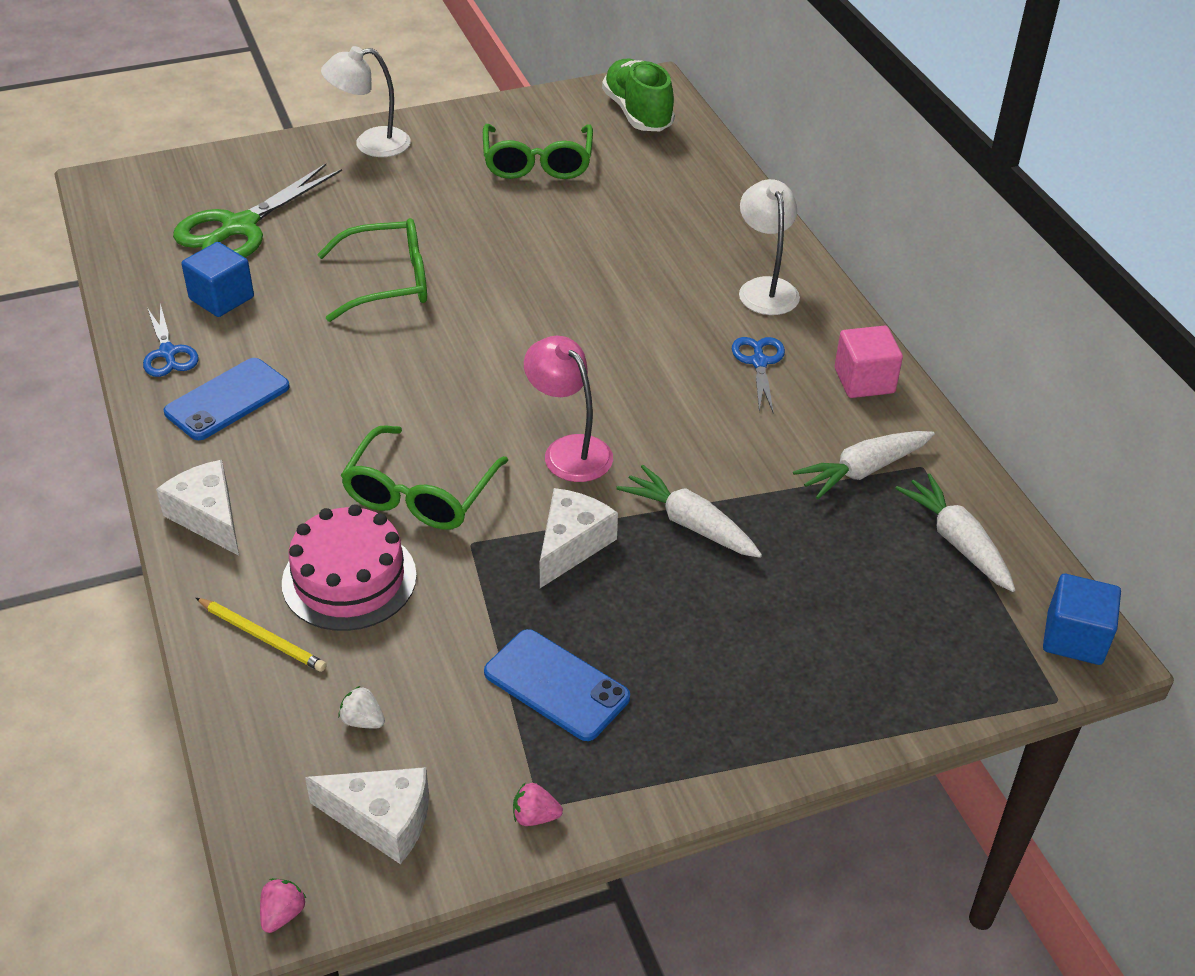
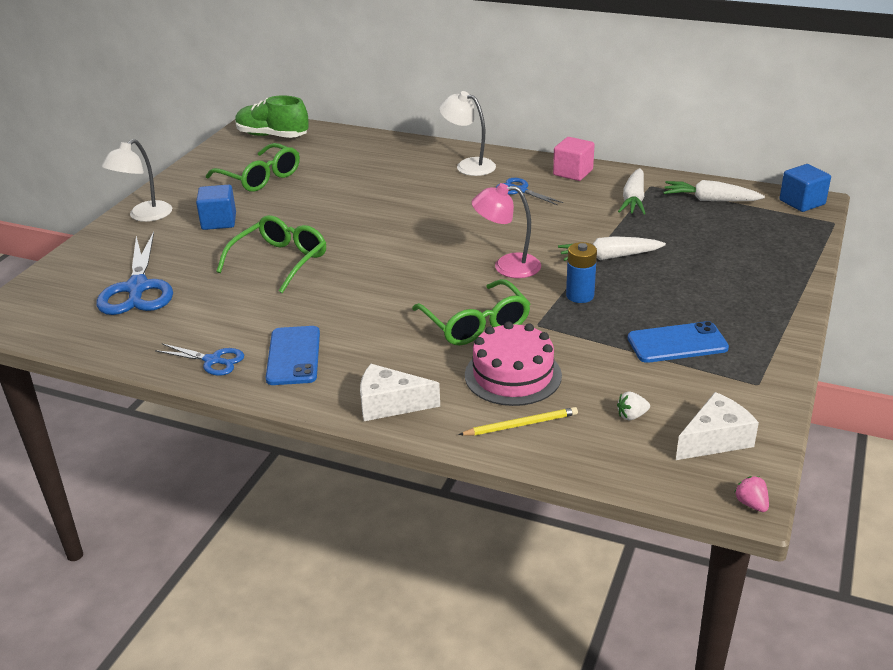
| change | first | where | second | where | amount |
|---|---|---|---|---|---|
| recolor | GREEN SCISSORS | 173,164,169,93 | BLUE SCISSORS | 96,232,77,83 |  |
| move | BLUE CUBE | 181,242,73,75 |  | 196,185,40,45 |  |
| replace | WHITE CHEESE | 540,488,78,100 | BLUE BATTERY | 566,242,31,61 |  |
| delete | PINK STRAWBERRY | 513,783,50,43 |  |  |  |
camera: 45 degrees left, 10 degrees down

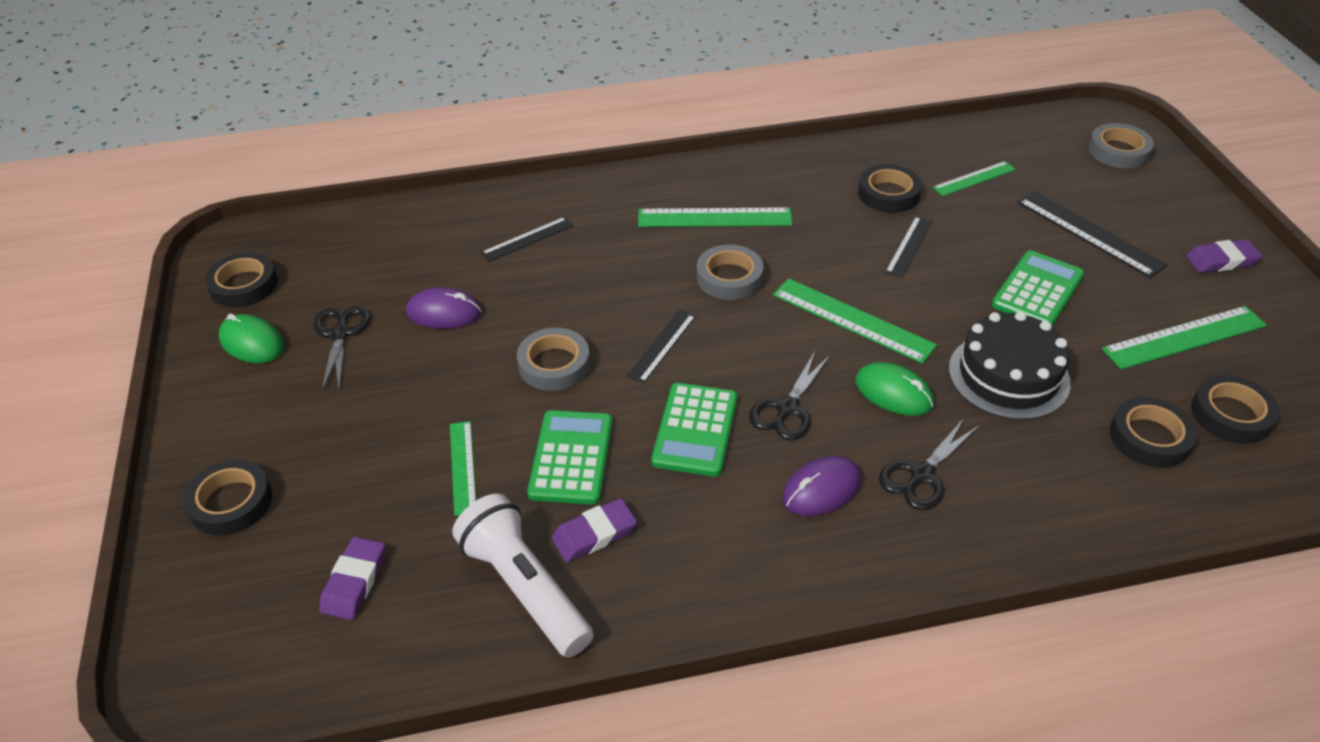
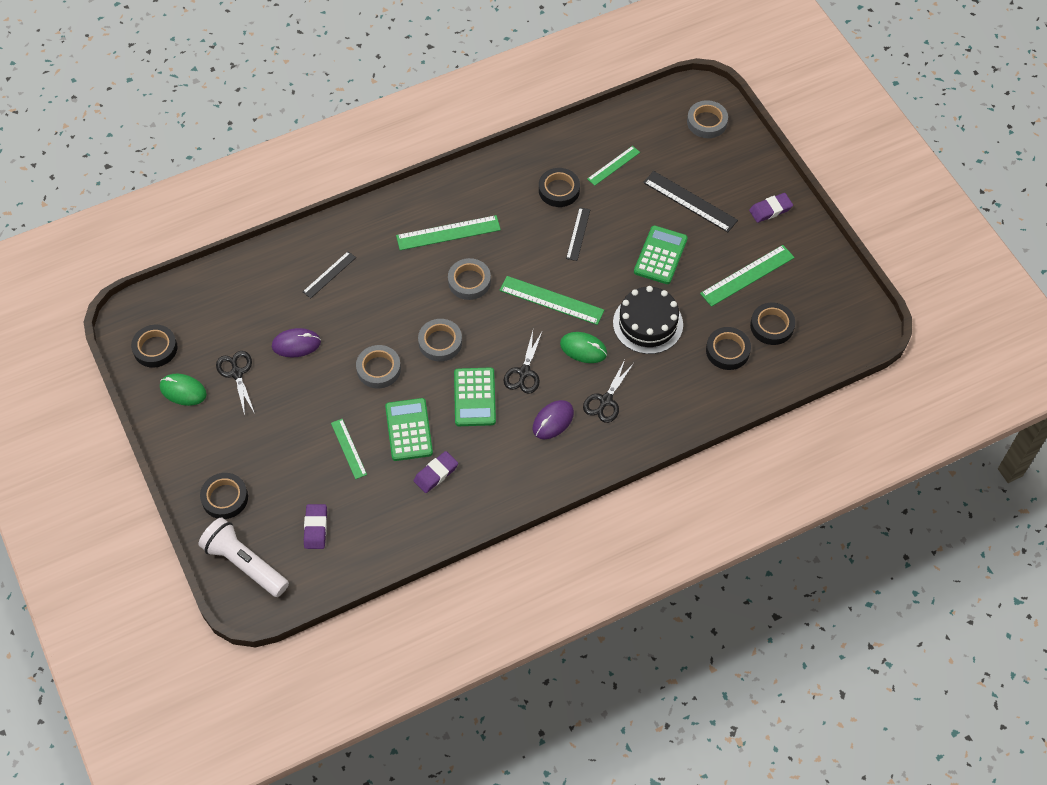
| change | first | where | second | where | amount |
|---|---|---|---|---|---|
| replace | BLACK RULER | 627,310,69,73 | GREY TAPE | 418,319,44,42 |  |
| move | WHITE FLASHLIGHT | 452,494,141,163 |  | 198,517,91,80 |  |
camera: 15 degrees left, 15 degrees up

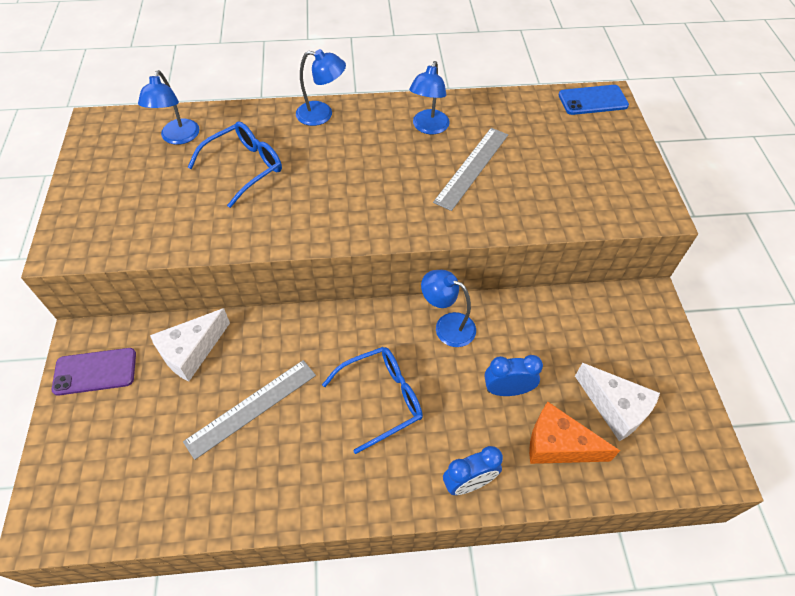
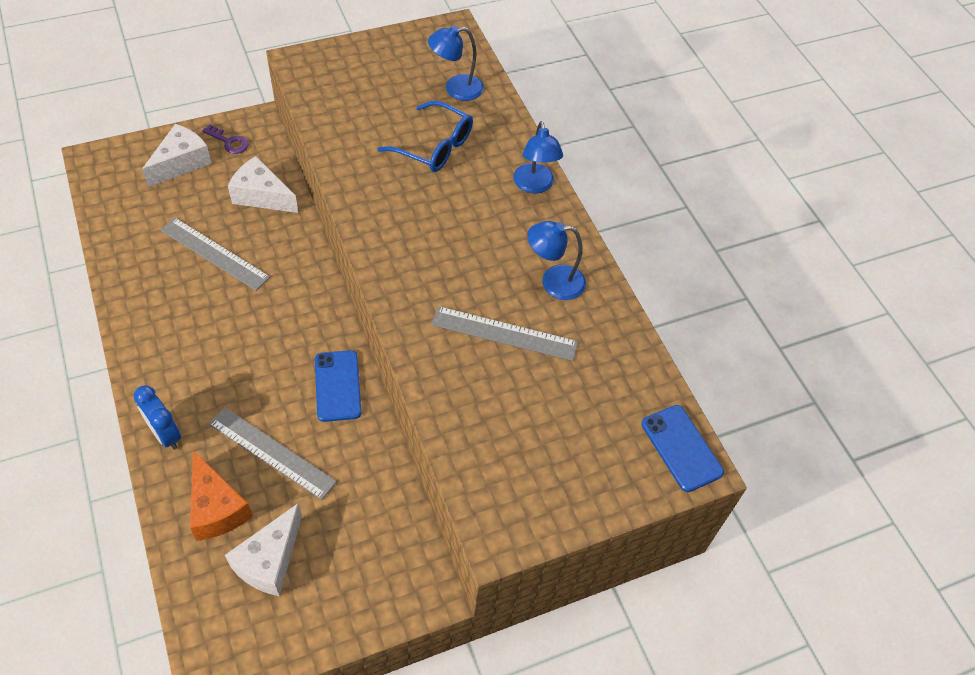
| change | first | where | second | where | amount |
|---|---|---|---|---|---|
| replace | BLUE LAMP | 421,270,55,77 | BLUE PHONE | 315,350,47,72 |  |
| delete | BLUE GLASSES | 322,347,101,107 |  |  |  |
| replace | PURPLE PHONE | 52,348,84,47 | PURPLE KEY | 202,124,47,30 |  |
| replace | BLUE CLOCK | 485,355,58,41 | GREY RULER | 209,407,128,93 |  |
| rotate | ORANGE CHEESE | 529,401,91,63 |  | 190,450,63,91 | 150 degrees clockwise |
| insert |  |  | WHITE CHEESE | 142,124,70,63 |  |
camera: 70 degrees right, 0 degrees up

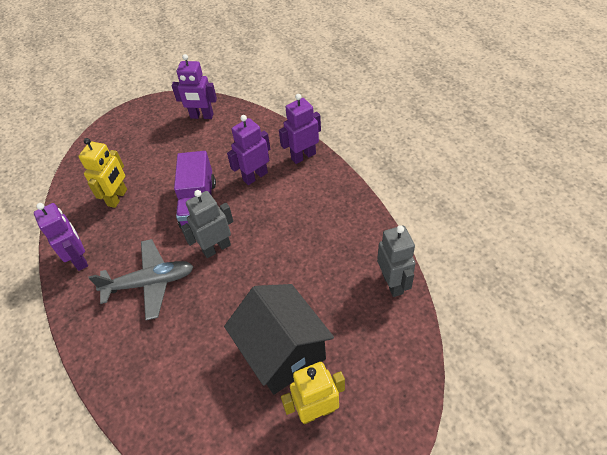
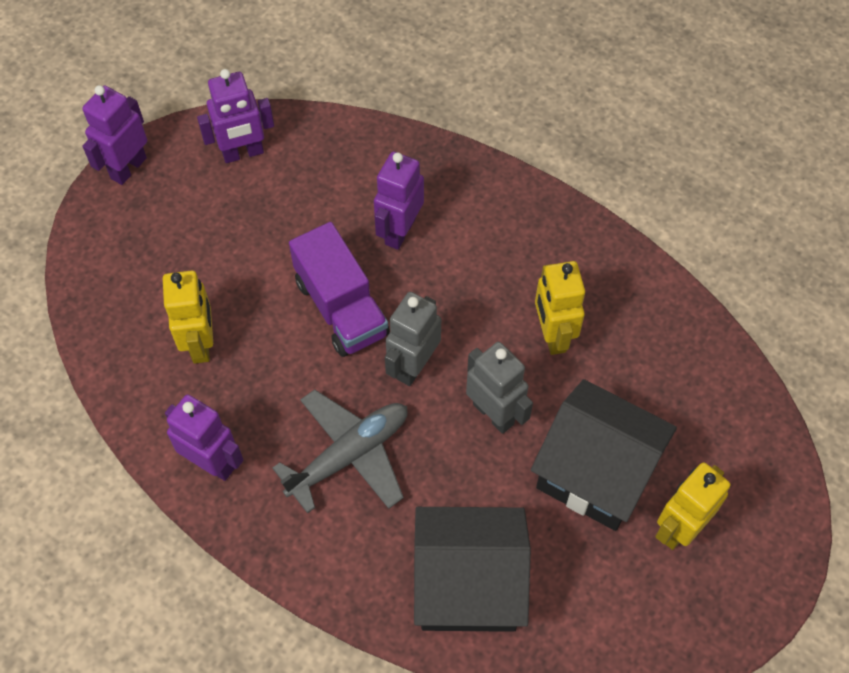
| change | first | where | second | where | amount |
|---|---|---|---|---|---|
| move | PURPLE ROBOT | 279,94,42,70 |  | 82,85,65,100 |  |
| move | GREY ROBOT | 377,225,39,72 |  | 466,342,67,92 |  |
| insert |  |  | YELLOW ROBOT | 535,261,50,94 |  |
| insert |  |  | BLACK HOUSE | 414,507,117,125 |  |
camera: 30 degrees left, 10 degrees up

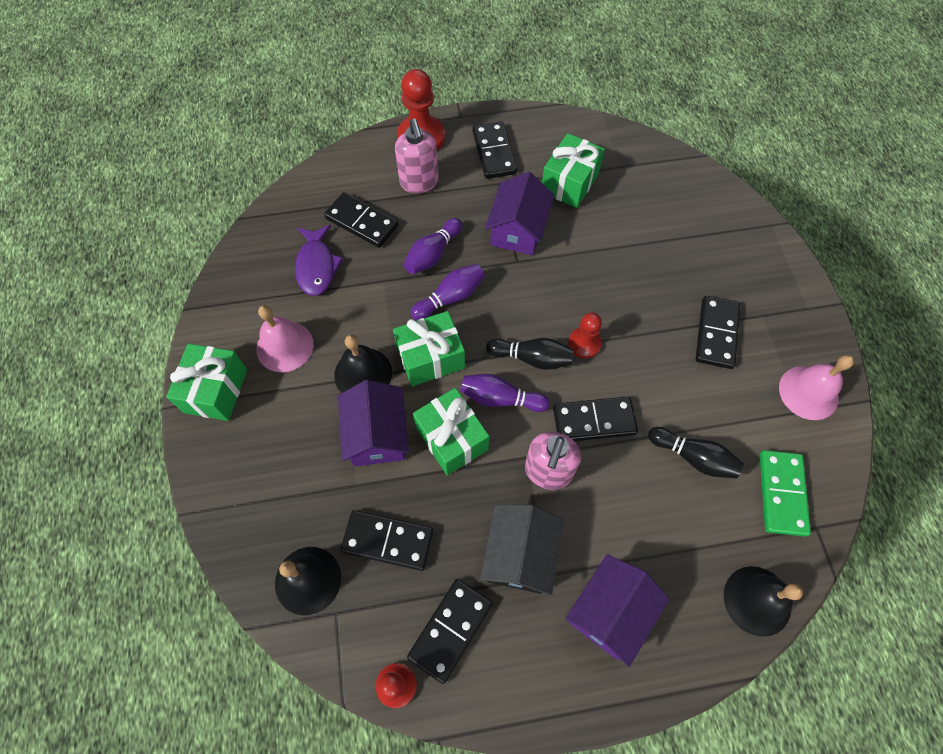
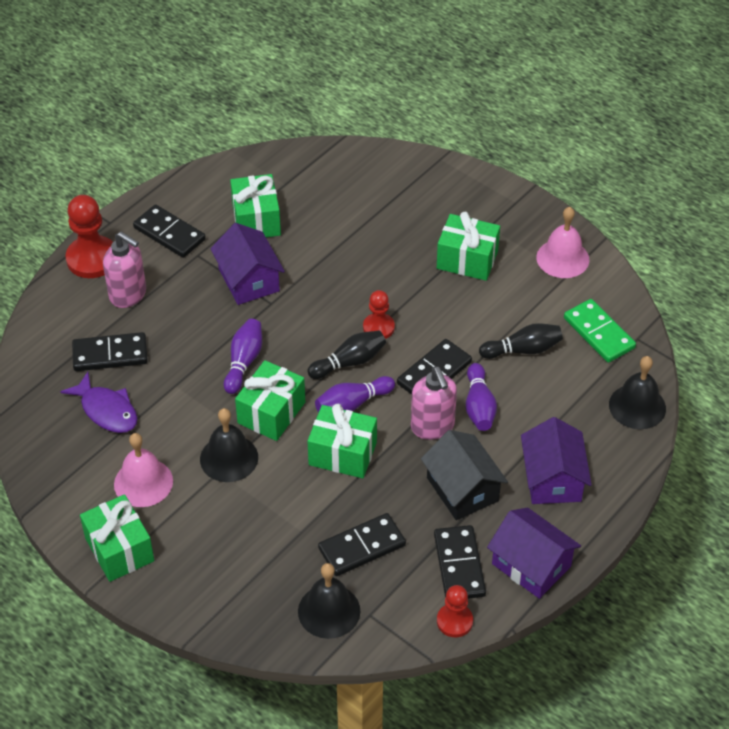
| change | first | where | second | where | amount |
|---|---|---|---|---|---|
| move | PURPLE BOWLING PIN | 404,218,58,56 |  | 466,363,31,68 |  |
| replace | BLACK DOMINO | 696,296,45,73 | GREEN GIFT | 437,212,63,69 |  |
| move | PURPLE HOUSE | 338,380,71,86 |  | 487,507,94,92 |  |
camera: 40 degrees left, 15 degrees down

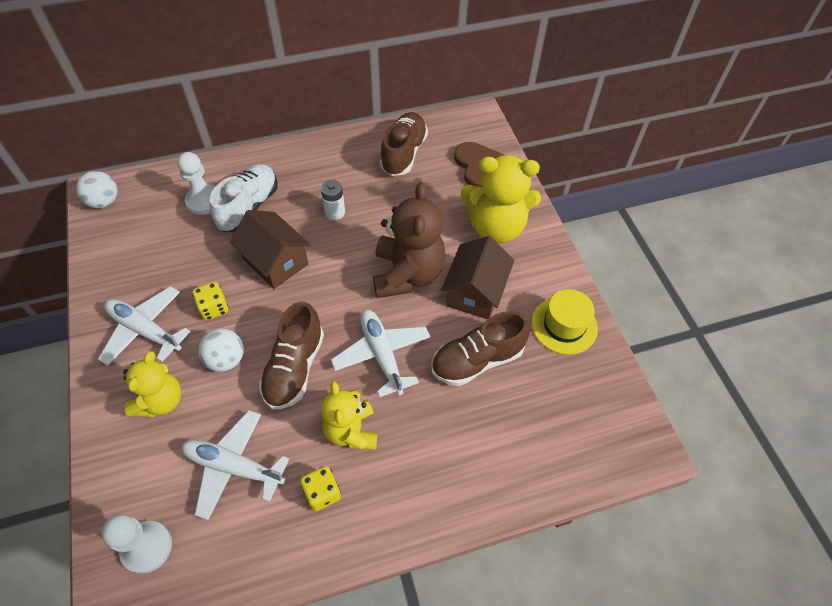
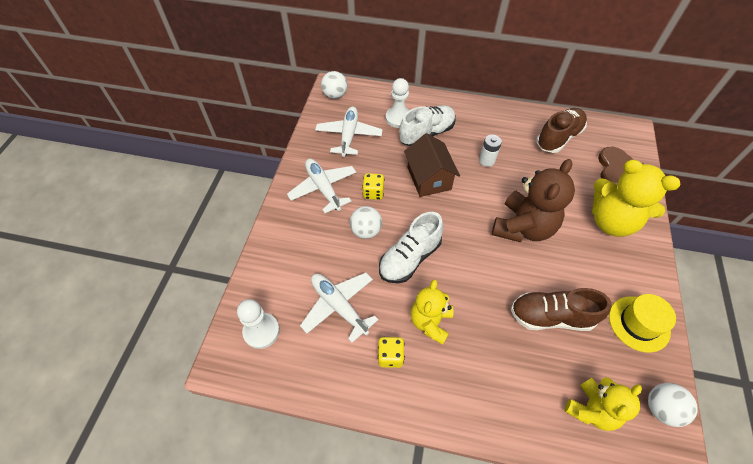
| change | first | where | second | where | amount |
|---|---|---|---|---|---|
| delete | BROWN HOUSE | 441,236,73,83 |  |  |  |
| recolor | BROWN SHOE | 259,302,65,107 | WHITE SHOE | 379,212,65,71 |  |
| move | WHITE PLANE | 331,310,99,88 |  | 315,107,68,50 |  |
| move | YELLOW TEDDY BEAR | 123,351,58,66 |  | 565,377,77,54 |  |
| insert |  |  | WHITE BALL | 648,383,50,44 |  |
camera: 30 degrees right, 0 degrees up

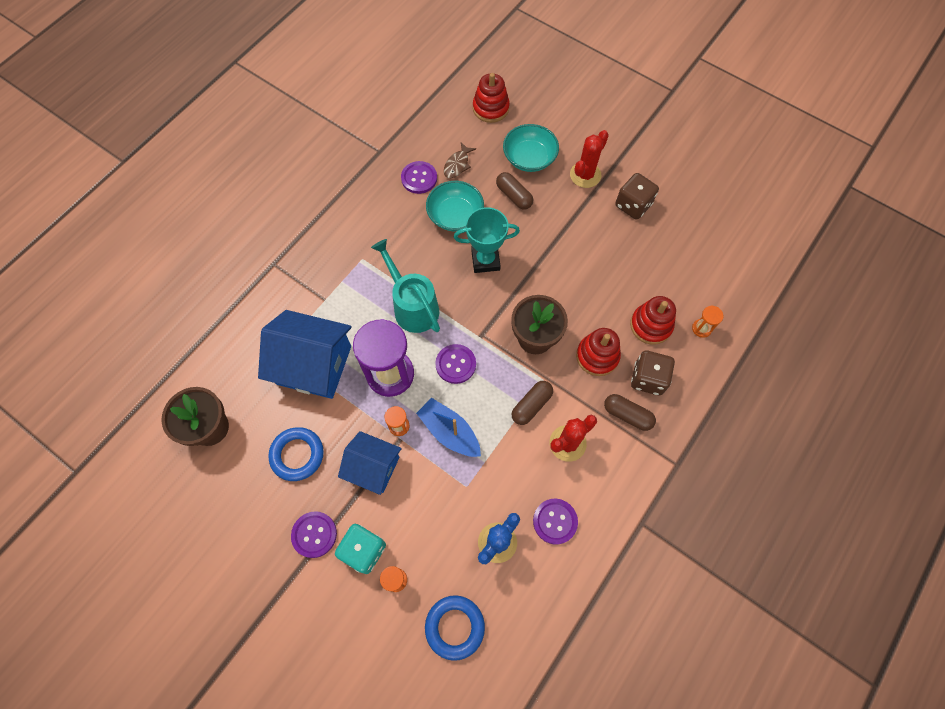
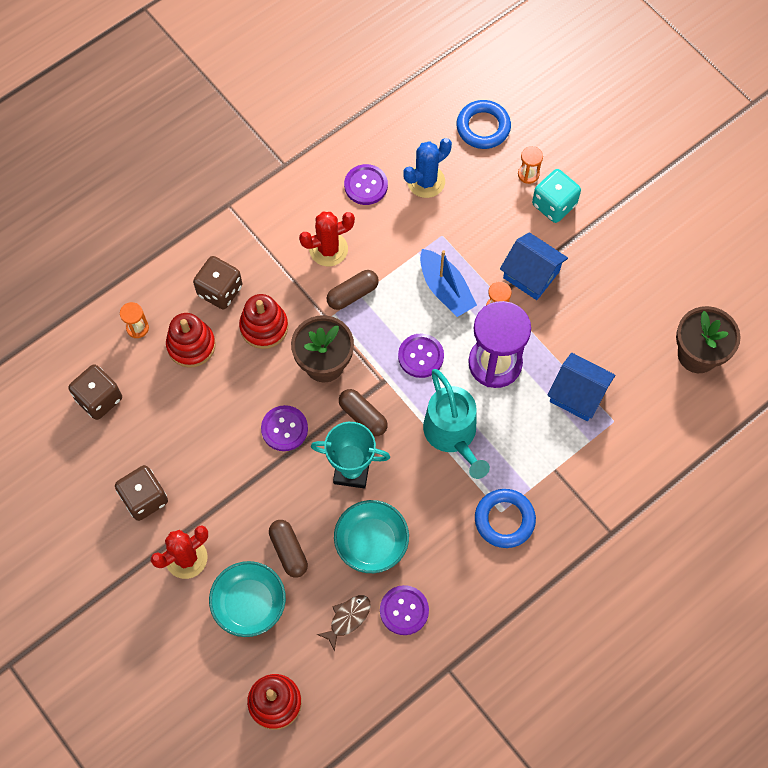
| change | first | where | second | where | amount |
|---|---|---|---|---|---|
| resize | BLUE HOUSE | 258,310,94,89 |  | 547,353,68,68 | x0.63 |
| move | BROWN CAPSULE | 604,394,52,37 |  | 339,389,49,47 |  |
| move | BLUE RING | 268,427,56,54 |  | 475,489,61,59 |  |
| move | PURPLE BUTTON | 291,511,46,47 |  | 261,405,47,46 |  |
| insert |  |  | BROWN DICE | 68,364,54,56 |  |
camera: 165 degrees left, 0 degrees up

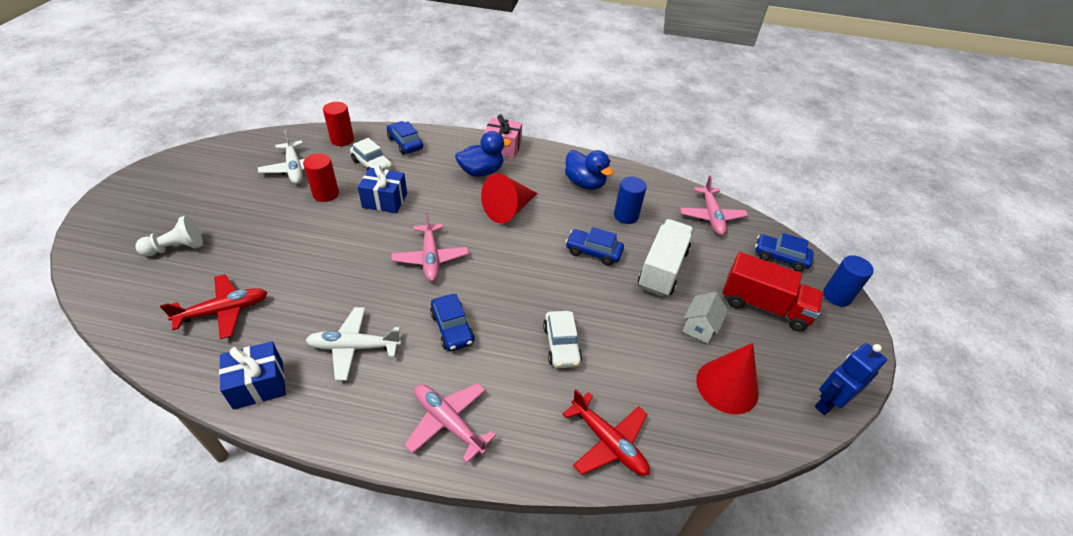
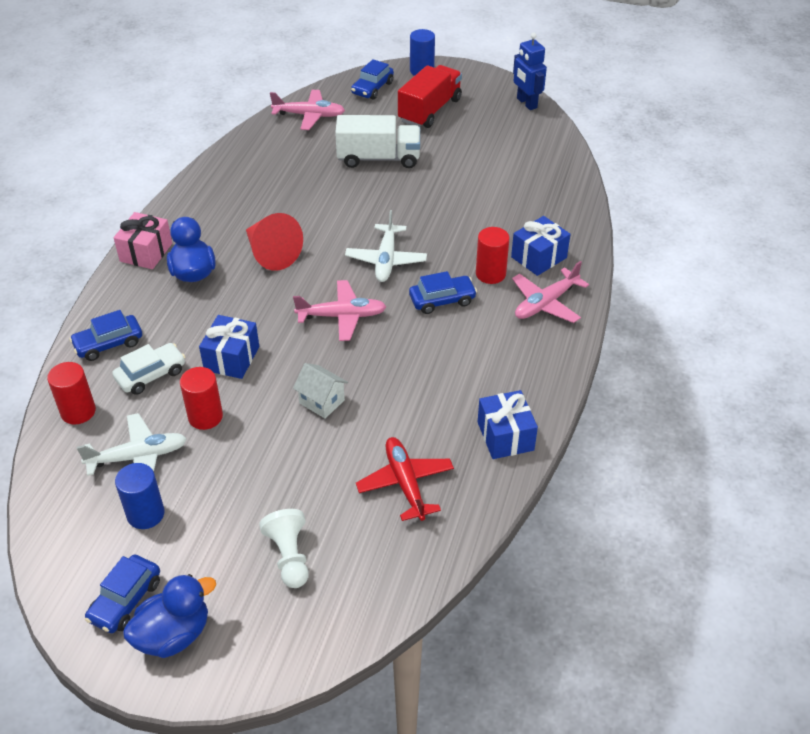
| change | first | where | second | where | amount |
|---|---|---|---|---|---|
| move | BLUE DUCK | 565,150,49,40 |  | 123,574,93,84 |  |
| move | BLUE CYLINDER | 614,176,33,48 |  | 115,463,50,66 |  |
| rotate | WHITE TRUCK | 638,219,56,78 |  | 335,115,85,53 | 150 degrees clockwise |
| move | BLUE CAR | 566,227,58,39 |  | 85,555,75,78 |  |
| move | WHITE HOUSE | 683,292,45,52 |  | 293,363,55,55 |  |
| move | WHITE PLANE | 306,307,95,74 |  | 345,210,82,72 |  |
| delete | WHITE CAR | 543,311,39,57 |  |  |  |
| delete | RED CONE | 696,343,63,71 |  |  |  |
| delete | RED PLANE | 562,389,88,87 |  |  |  |
| insert |  |  | BLUE GIFT | 511,216,59,60 |  |
| insert |  |  | RED CYLINDER | 476,227,33,57 |  |
camera: 80 degrees left, 0 degrees up

